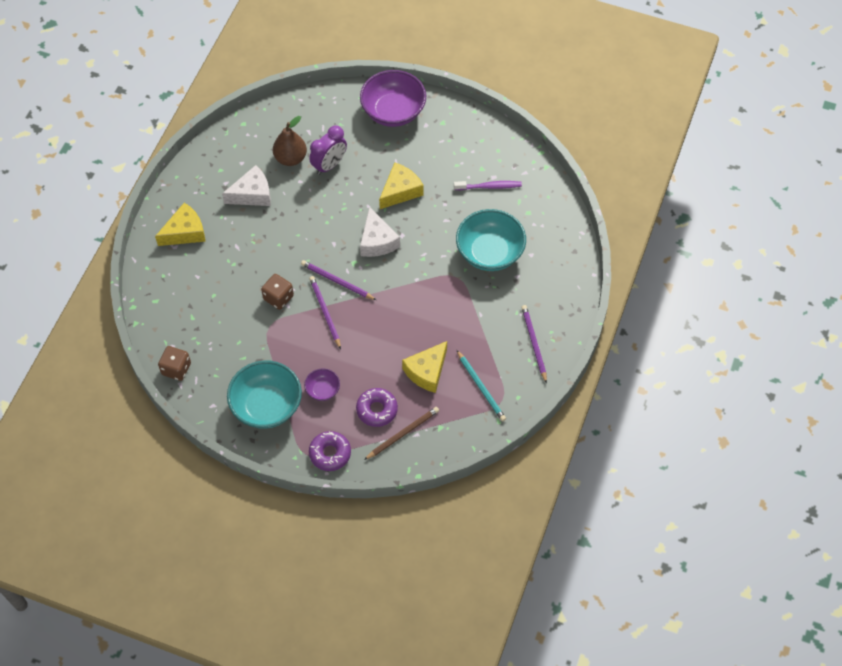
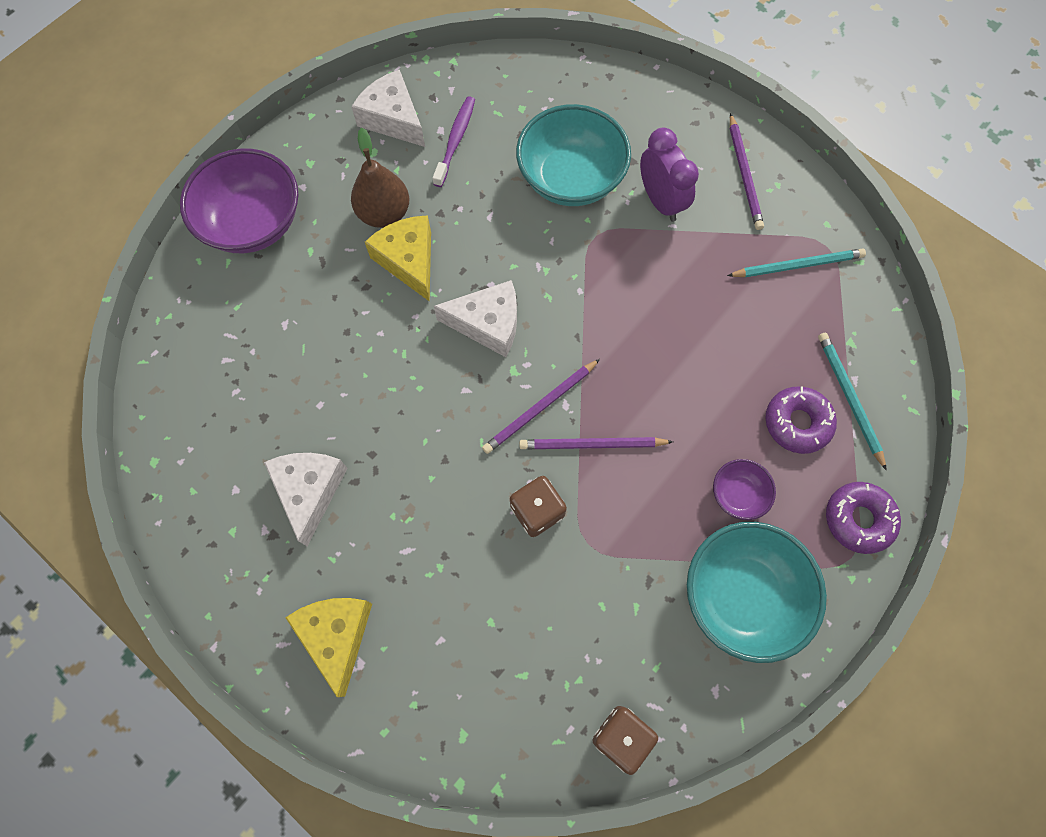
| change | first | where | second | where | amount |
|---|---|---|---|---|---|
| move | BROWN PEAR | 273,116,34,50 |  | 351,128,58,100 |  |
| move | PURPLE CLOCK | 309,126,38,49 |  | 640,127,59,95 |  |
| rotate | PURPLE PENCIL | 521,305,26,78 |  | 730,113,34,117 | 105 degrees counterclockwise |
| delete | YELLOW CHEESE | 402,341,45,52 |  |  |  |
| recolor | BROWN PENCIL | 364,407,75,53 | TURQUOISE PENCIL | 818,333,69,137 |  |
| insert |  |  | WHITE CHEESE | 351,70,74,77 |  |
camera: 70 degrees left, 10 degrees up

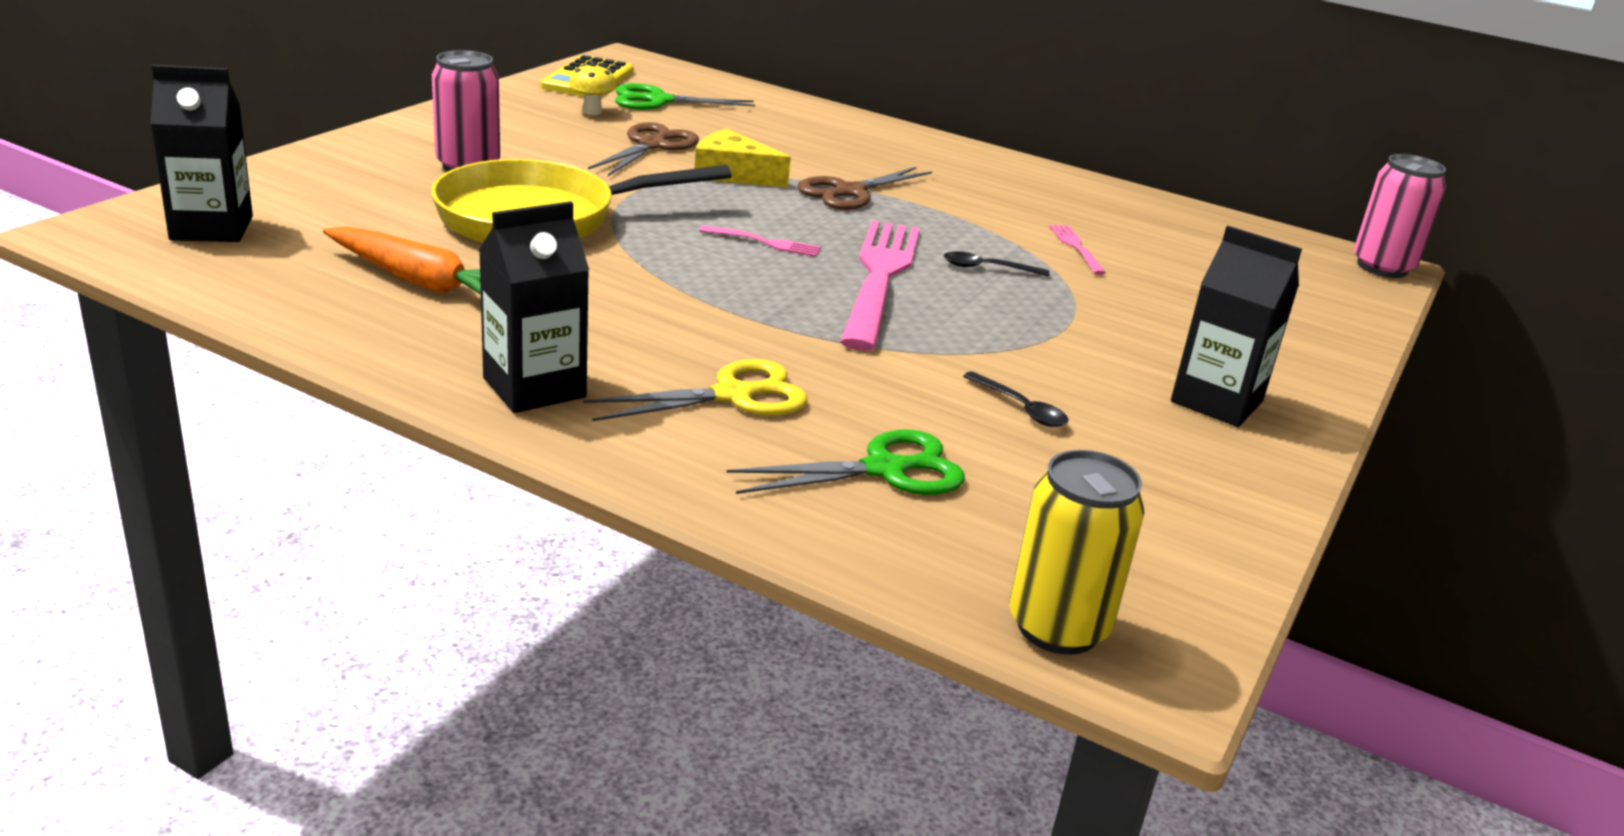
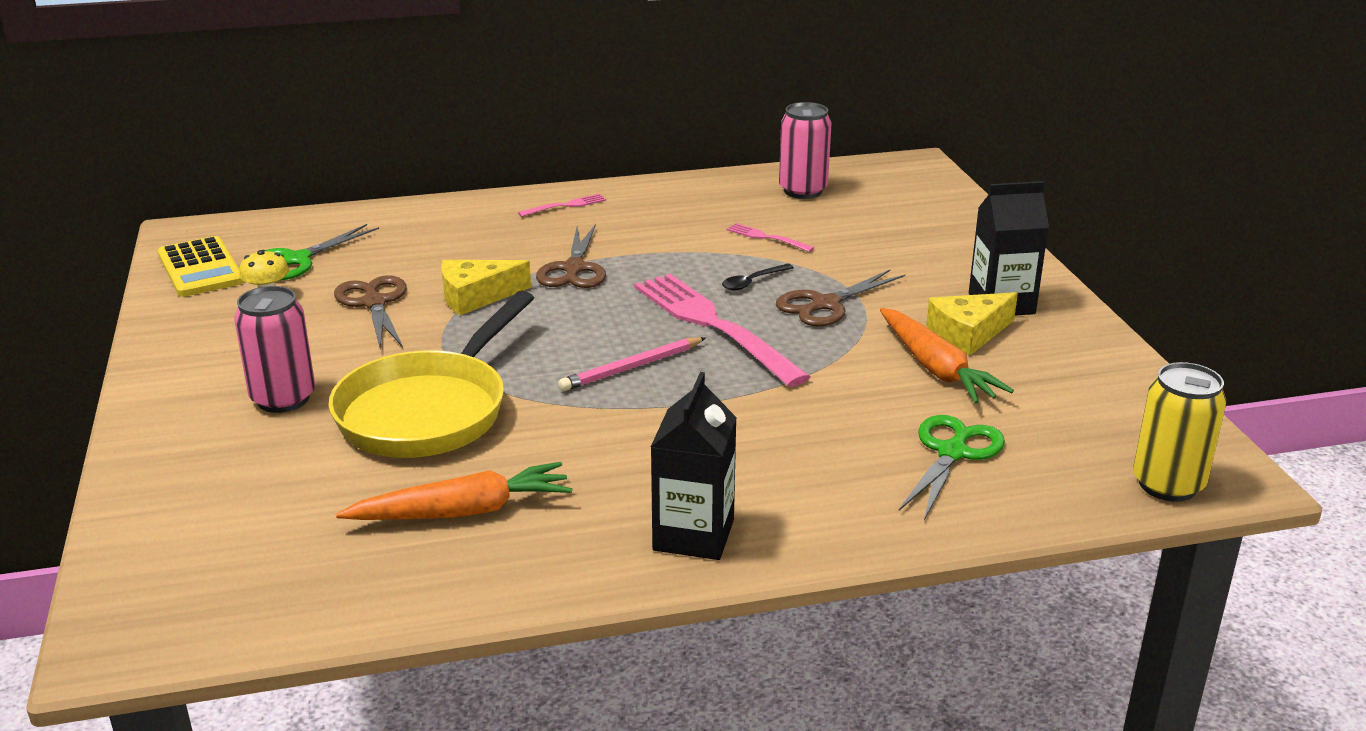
| change | first | where | second | where | amount |
|---|---|---|---|---|---|
| delete | BLACK CARTON | 150,65,103,177 |  |  |  |
| move | PINK CAN | 1354,154,92,124 |  | 779,102,53,97 |  |
| move | PINK FORK | 699,225,122,32 |  | 518,194,88,23 |  |
| delete | YELLOW SCISSORS | 583,359,224,62 |  |  |  |
| replace | BLACK SPOON | 963,371,106,56 | ORANGE CARROT | 880,308,134,96 |  |
| insert |  |  | BROWN SCISSORS | 776,270,129,57 |  |
| insert |  |  | YELLOW CHEESE | 926,292,92,63 |  |
| insert |  |  | PINK PENCIL | 558,337,148,54 |  |
camera: 40 degrees left, 0 degrees up

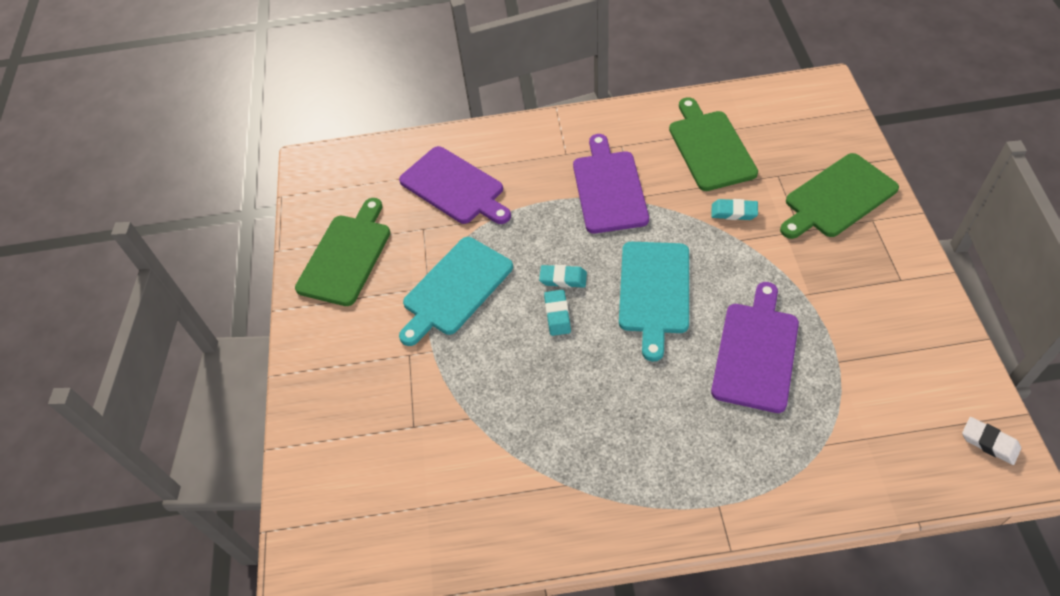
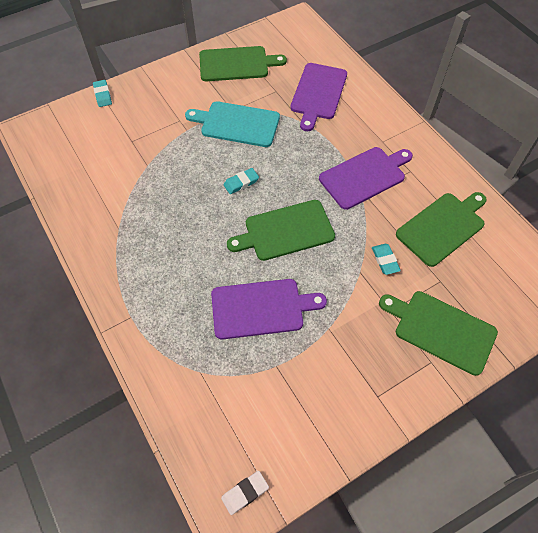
| change | first | where | second | where | amount |
|---|---|---|---|---|---|
| recolor | TURQUOISE CUTTING BOARD | 619,242,70,119 | GREEN CUTTING BOARD | 227,200,108,61 |  |
| move | TURQUOISE ERASER | 539,265,48,23 |  | 93,80,19,27 |  |
| rotate | WHITE ERASER | 962,417,59,48 |  | 221,471,48,44 | 45 degrees clockwise |
camera: 60 degrees right, 5 degrees up

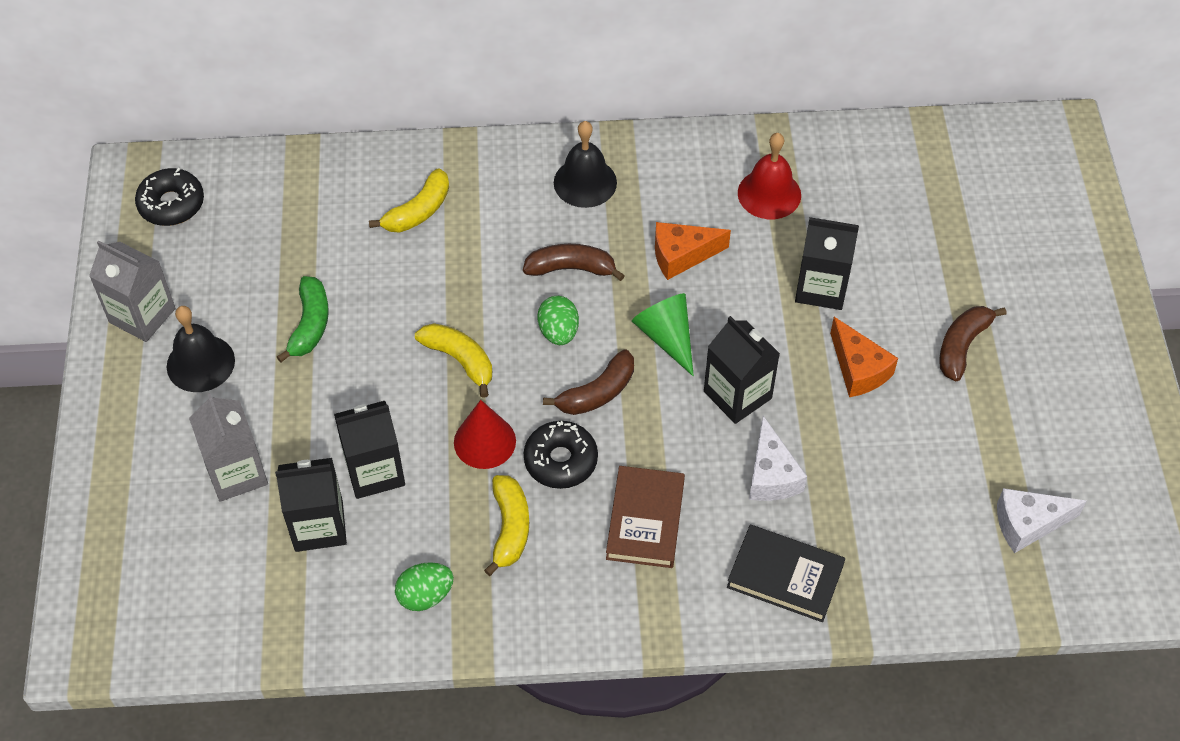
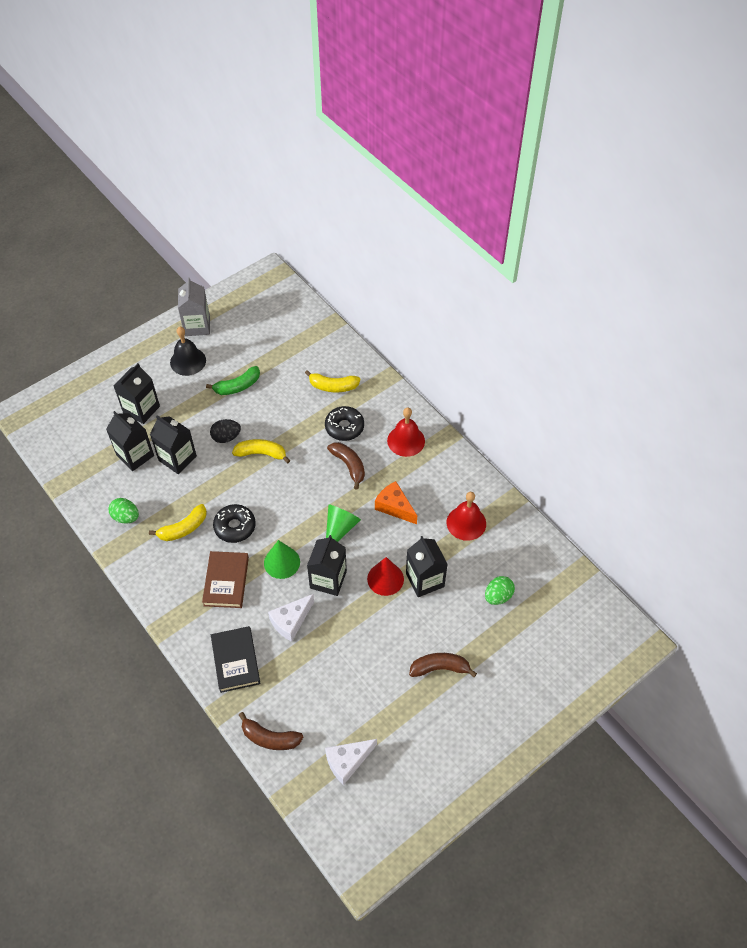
| change | first | where | second | where | amount |
|---|---|---|---|---|---|
| recolor | BLACK BELL | 554,121,63,87 | RED BELL | 387,408,38,49 |  |
| move | BLACK DONUT | 135,168,69,58 |  | 325,406,39,35 |  |
| move | GREEN EGG | 537,296,42,49 |  | 485,576,30,29 |  |
| delete | ORANGE CHEESE | 830,317,68,80 |  |  |  |
| rotate | YELLOW BANANA | 415,323,77,75 |  | 232,439,58,24 | 90 degrees counterclockwise |
| move | BROWN BANANA | 543,350,91,65 |  | 239,712,64,38 |  |
| recolor | GREY CARTON | 189,393,79,109 | BLACK CARTON | 114,363,46,61 |  |
| move | RED CONE | 454,400,62,69 |  | 367,557,37,39 |  |
| rotate | BROWN BOOK | 606,466,79,102 |  | 202,551,47,57 | 60 degrees counterclockwise |
| rotate | WHITE CHEESE | 997,488,90,65 |  | 325,739,52,46 | 75 degrees counterclockwise |
| insert |  |  | BLACK EGG | 210,419,31,24 |  |
| insert |  |  | GREEN CONE | 264,540,36,39 |  |
camera: 55 degrees right, 0 degrees up

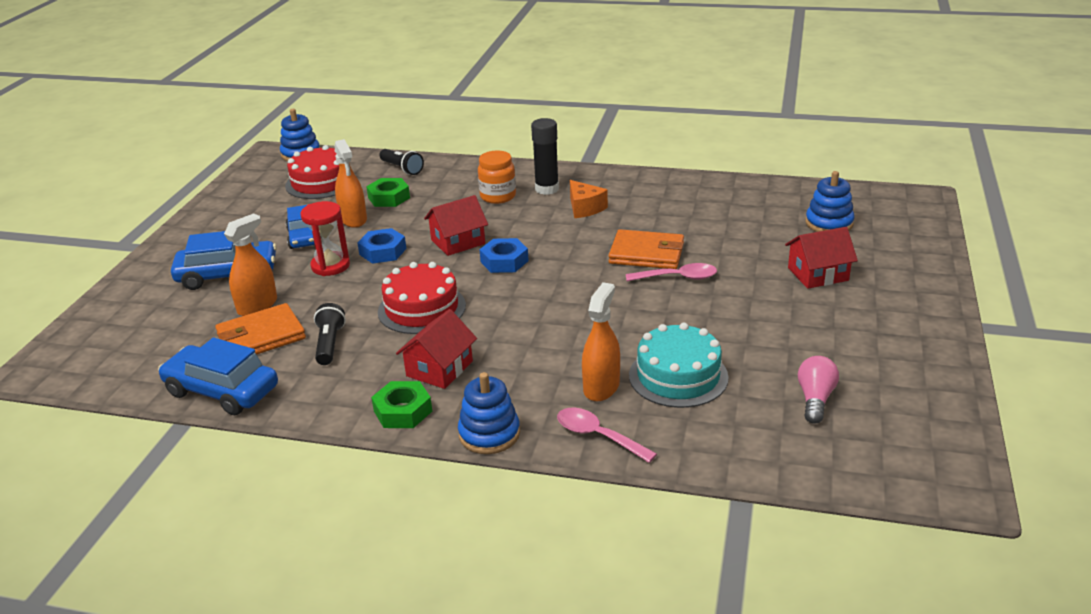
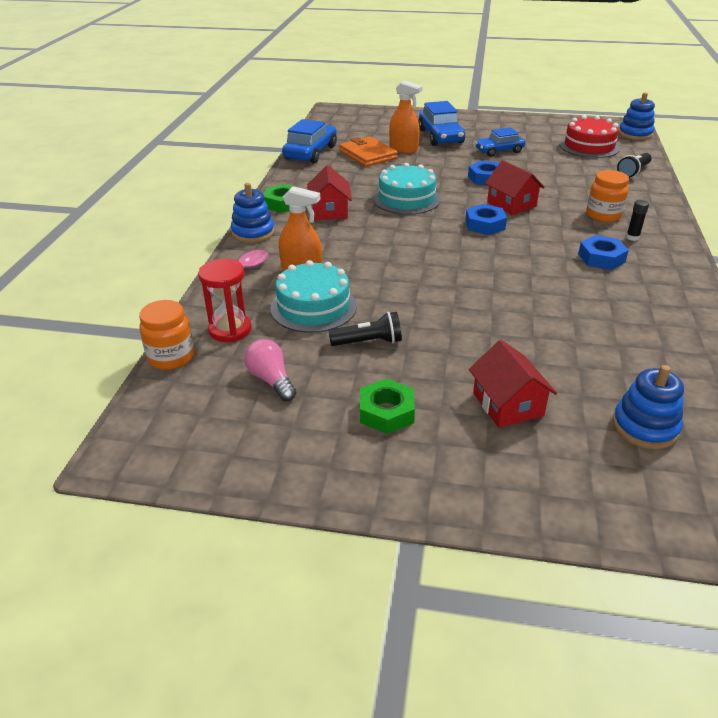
| change | first | where | second | where | amount |
|---|---|---|---|---|---|
| resize | BLACK GLUE STICK | 531,118,28,77 |  | 626,200,23,41 | x0.52 |
| delete | ORANGE SPRAY BOTTLE | 334,139,33,89 |  |  |  |
| move | GREEN NUT | 366,178,44,29 |  | 360,378,55,56 |  |
| replace | ORANGE CHEESE | 570,180,38,38 | BLUE NUT | 578,235,51,35 |  |
| move | RED HOURGLASS | 300,201,50,75 |  | 198,259,54,83 |  |
| delete | ORANGE WALLET | 609,229,75,40 |  |  |  |
| recolor | RED CAKE | 378,262,88,72 | TURQUOISE CAKE | 373,163,68,52 |  |
| delete | PINK SPOON | 626,263,91,18 |  |  |  |
| move | BLACK FLASHLIGHT | 314,303,32,62 |  | 329,312,73,34 |  |
| rotate | RED HOUSE | 396,309,81,80 |  | 307,165,45,55 | 60 degrees clockwise |
| rotate | PINK LIGHT BULB | 798,356,41,68 |  | 244,339,53,62 | 135 degrees counterclockwise |
| insert |  |  | ORANGE JAR | 139,300,55,70 |  |
camera: 85 degrees right, 5 degrees up

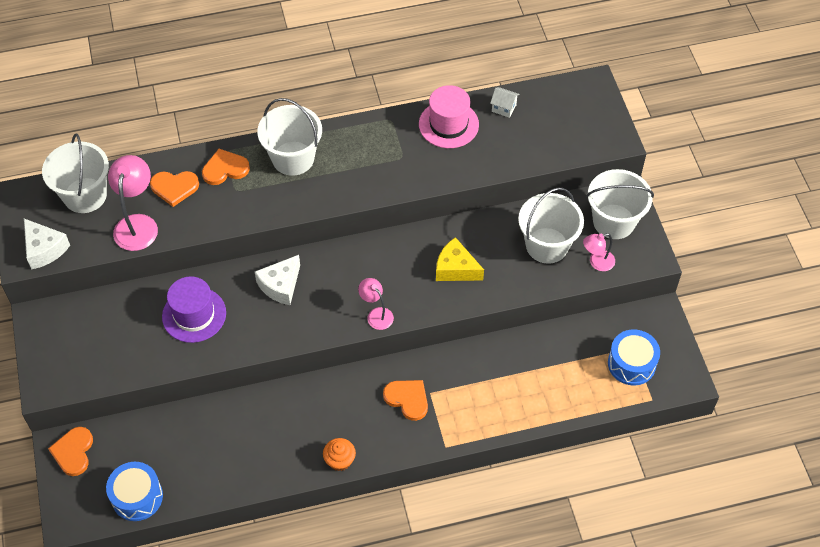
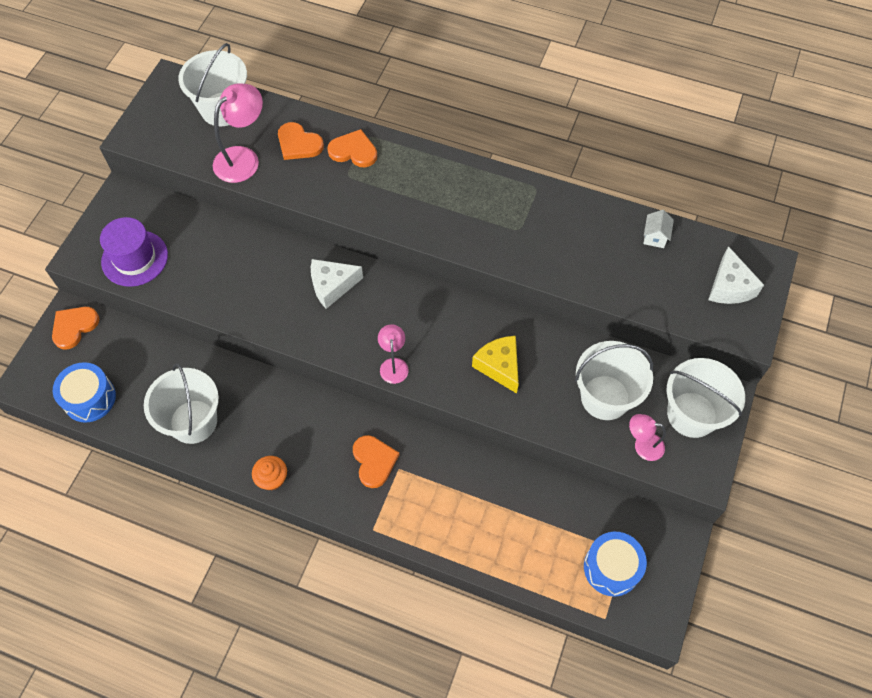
| change | first | where | second | where | amount |
|---|---|---|---|---|---|
| delete | PINK HAT | 419,85,60,63 |  |  |  |
| rotate | WHITE HOUSE | 490,87,30,31 |  | 643,210,31,38 | 45 degrees clockwise |
| move | WHITE BUCKET | 257,98,65,78 |  | 144,363,75,81 |  |
| move | WHITE CHEESE | 24,219,46,51 |  | 708,246,56,58 |  |
| move | PURPLE HAT | 162,276,64,67 |  | 100,217,68,70 |  |
camera: 35 degrees right, 5 degrees up

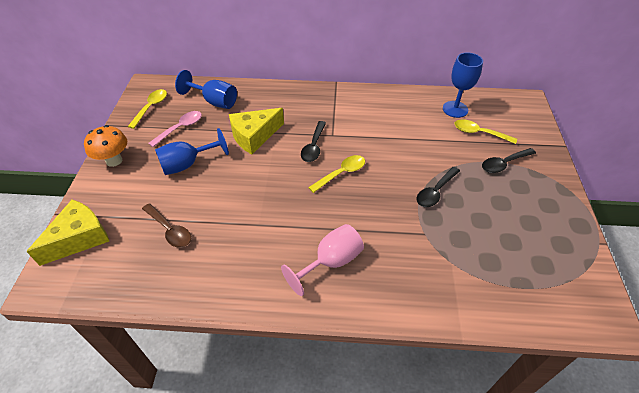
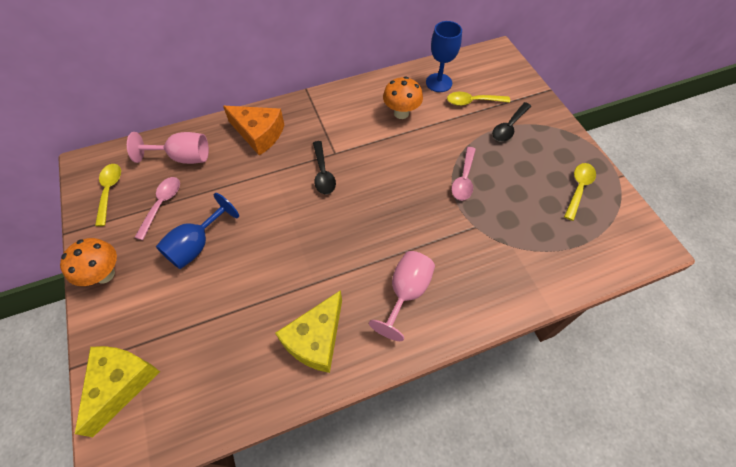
| change | first | where | second | where | amount |
|---|---|---|---|---|---|
| recolor | BLUE GOBLET | 175,70,62,39 | PINK GOBLET | 127,132,82,32 |  |
| move | YELLOW CHEESE | 229,108,55,46 |  | 275,290,67,83 |  |
| move | YELLOW SPOON | 308,155,57,38 |  | 564,163,32,58 |  |
| recolor | BLACK SPOON | 417,167,43,40 | PINK SPOON | 451,147,25,53 |  |
| delete | BROWN SPOON | 142,203,49,45 |  |  |  |
| insert |  |  | ORANGE MUSHROOM | 383,77,40,42 |  |
| insert |  |  | ORANGE CHEESE | 223,106,61,49 |  |
camera: 25 degrees left, 10 degrees up

